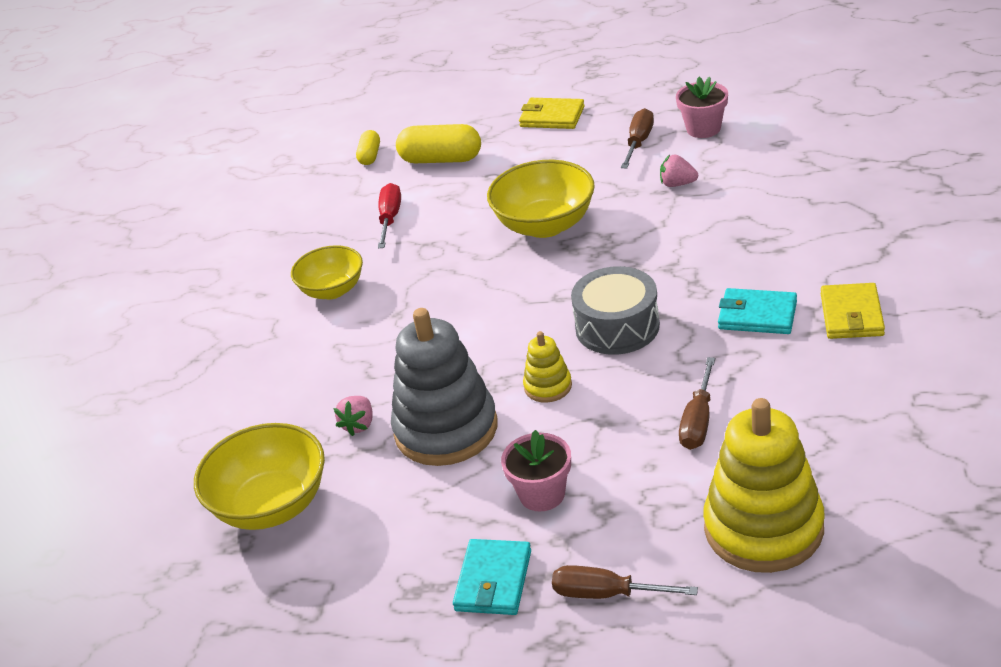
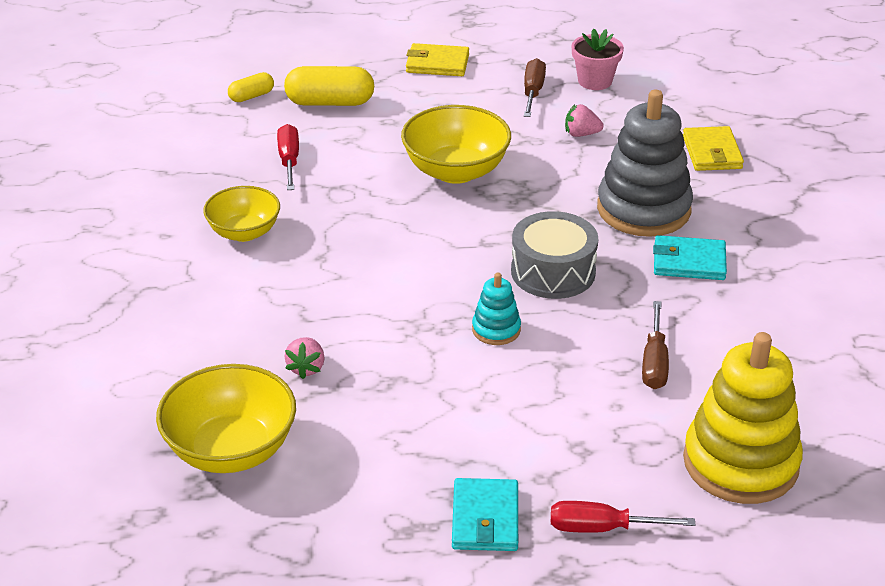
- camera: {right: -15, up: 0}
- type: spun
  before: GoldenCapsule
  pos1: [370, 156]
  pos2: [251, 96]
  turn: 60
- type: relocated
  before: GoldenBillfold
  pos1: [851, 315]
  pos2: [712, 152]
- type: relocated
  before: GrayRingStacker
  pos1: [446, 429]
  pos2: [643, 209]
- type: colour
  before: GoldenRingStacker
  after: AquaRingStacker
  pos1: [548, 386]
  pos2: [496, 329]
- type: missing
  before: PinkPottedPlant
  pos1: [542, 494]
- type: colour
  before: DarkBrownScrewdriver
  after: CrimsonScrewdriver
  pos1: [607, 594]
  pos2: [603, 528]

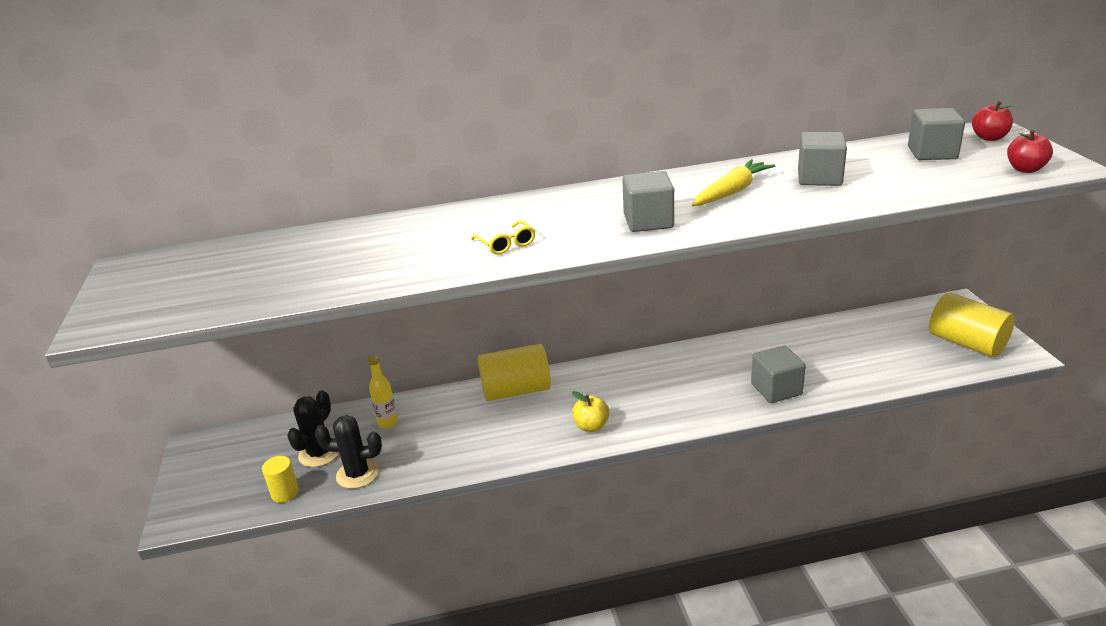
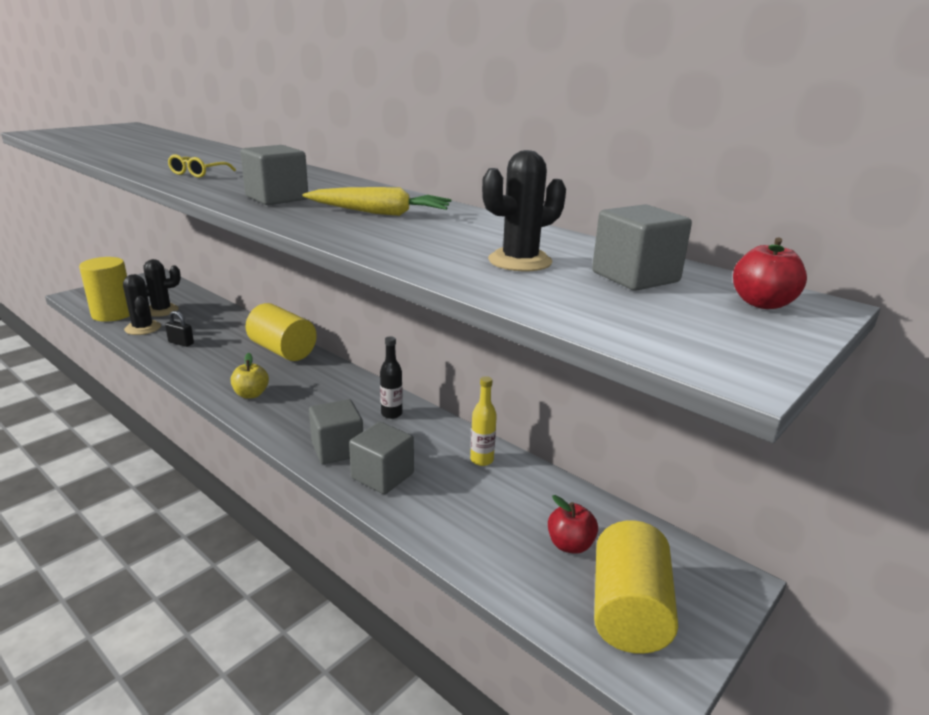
- camera: {right: 50, up: -5}
- type: relocated
  before: CrimsonToyApple
  pos1: [1025, 169]
  pos2: [570, 545]
- type: relocated
  before: GraySolidCube
  pos1: [819, 178]
  pos2: [337, 449]
- type: relocated
  before: GoldenFlask
  pos1: [387, 423]
  pos2: [481, 460]
- type: size
  before: GoldenCylinderShape
  pos1: [285, 493]
  pos2: [113, 314]
  scale: 1.92
- type: appeared
  after: BlackSaguaroCactus
  pos2: [520, 261]
- type: appeared
  after: BlackSmallLock
  pos2: [181, 343]
- type: appeared
  after: BlackFlask
  pos2: [391, 414]

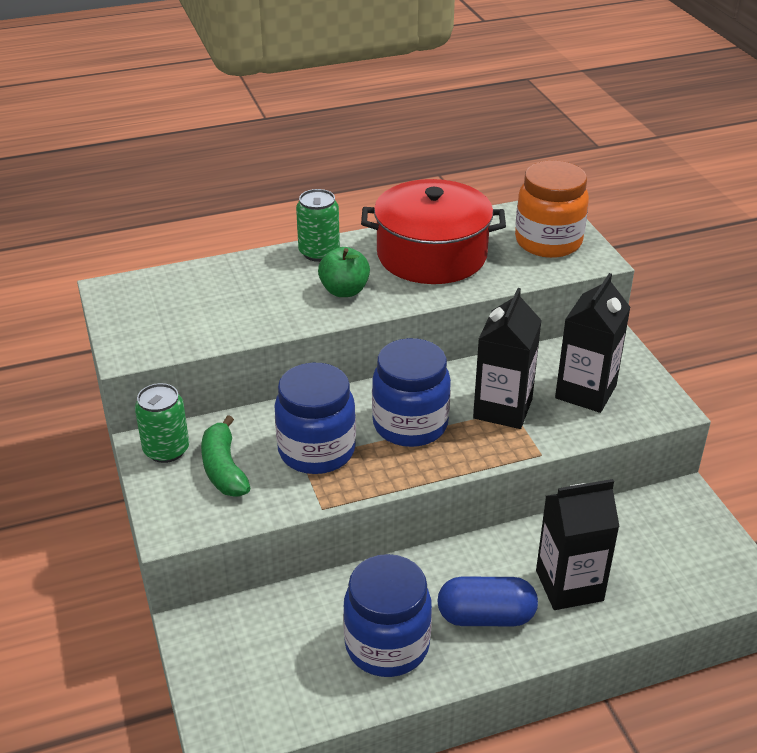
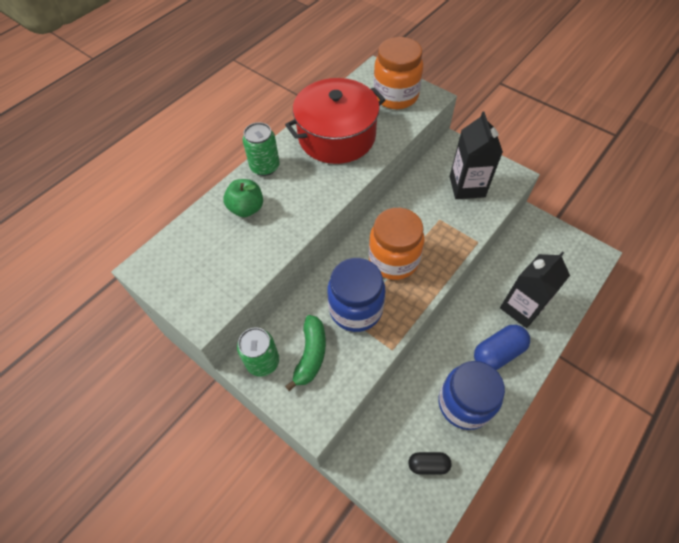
- camera: {right: -30, up: 20}
- type: relocated
  before: LeafGreenToyApple
  pos1: [344, 291]
  pos2: [246, 208]
- type: missing
  before: BlackCarton
  pos1: [502, 409]
- type: colour
  before: BlueJamJar
  after: BrightOrangeJamJar
  pos1: [410, 425]
  pos2: [393, 260]
- type: spun
  before: LeafGreenBananaFruit
  pos1: [224, 468]
  pos2: [311, 355]
  turn: -120
- type: appeared
  after: BlackCapsule
  pos2: [428, 464]

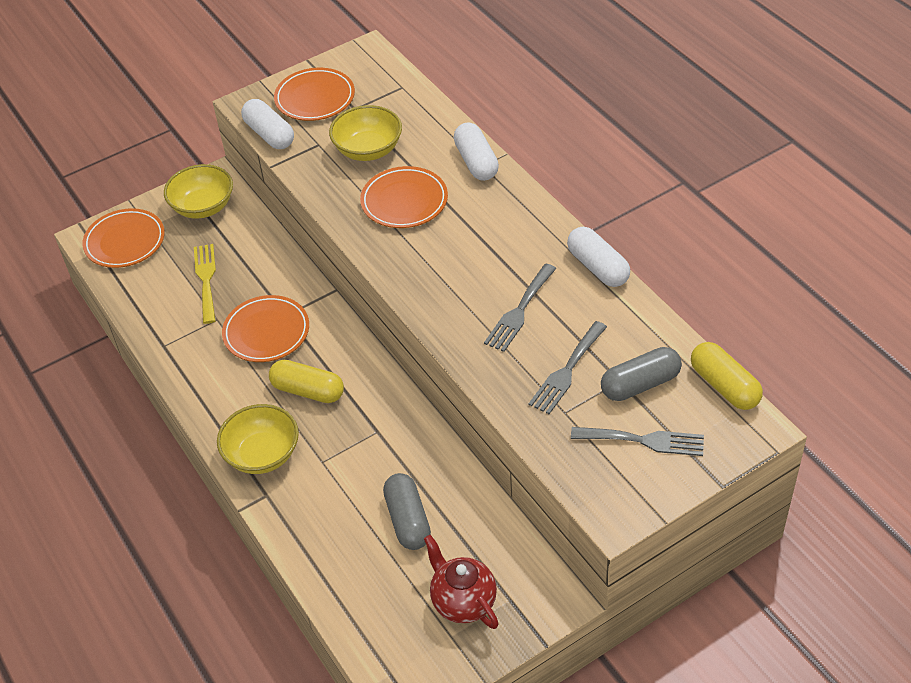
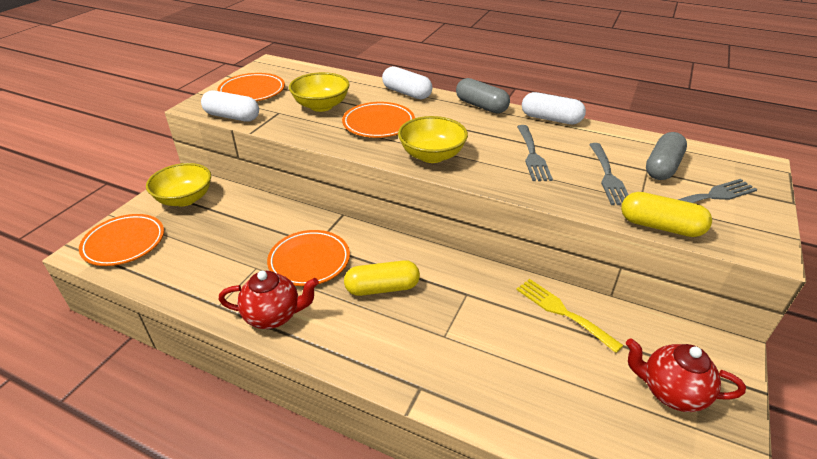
- camera: {right: -35, up: -10}
- type: relocated
  before: GoldenTableFork
  pos1: [206, 279]
  pos2: [562, 312]
- type: relocated
  before: GoldenCapsule
  pos1: [724, 386]
  pos2: [660, 226]
- type: relocated
  before: GoldenServingBowl
  pos1: [262, 454]
  pos2: [432, 155]
- type: relocated
  before: GrayCapsule
  pos1: [408, 520]
  pos2: [481, 106]
- type: appeared
  after: CrimsonTeaPot
  pos2: [274, 316]

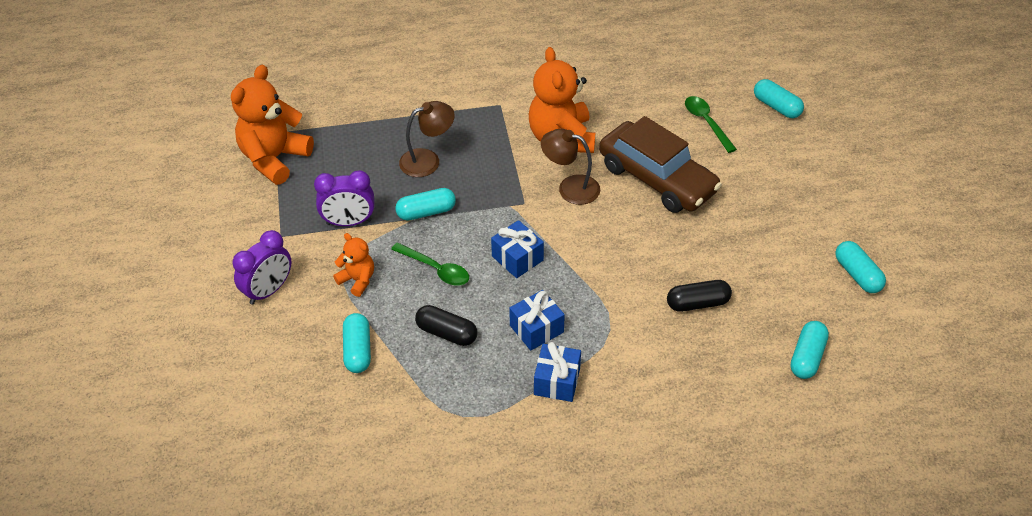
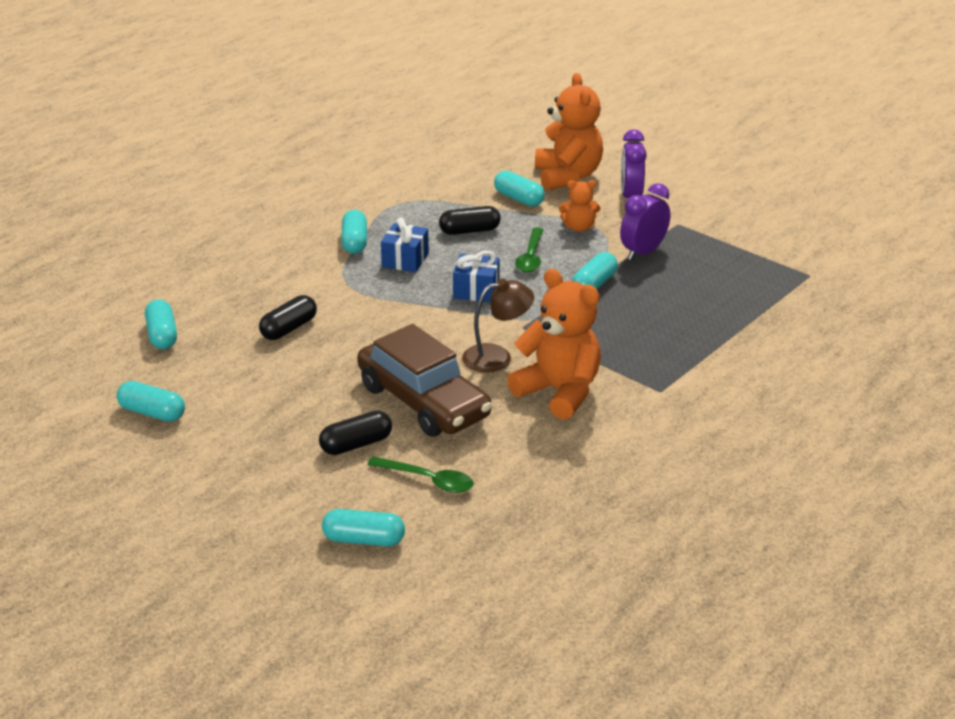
- camera: {right: 140, up: -15}
- type: relocated
  before: BrightOrangeStuffedBear
  pos1: [274, 159]
  pos2: [567, 176]
- type: missing
  before: DarkBrownLamp
  pos1: [428, 160]
- type: spun
  before: DarkBrownToyCar
  pos1: [657, 179]
  pos2: [423, 401]
  turn: -135
- type: spun
  before: LeafGreenTeaspoon
  pos1: [436, 269]
  pos2: [530, 257]
  turn: -75
- type: exchanged
  before: BlueGift
  after: AquaCapsule
  pos1: [557, 381]
  pos2: [354, 242]
- type: appeared
  after: BlackCapsule
  pos2: [356, 444]

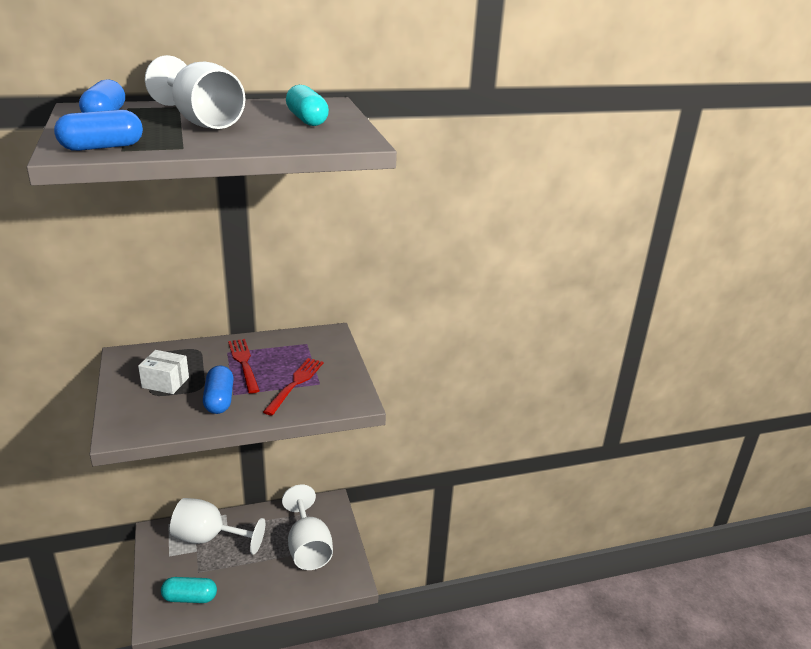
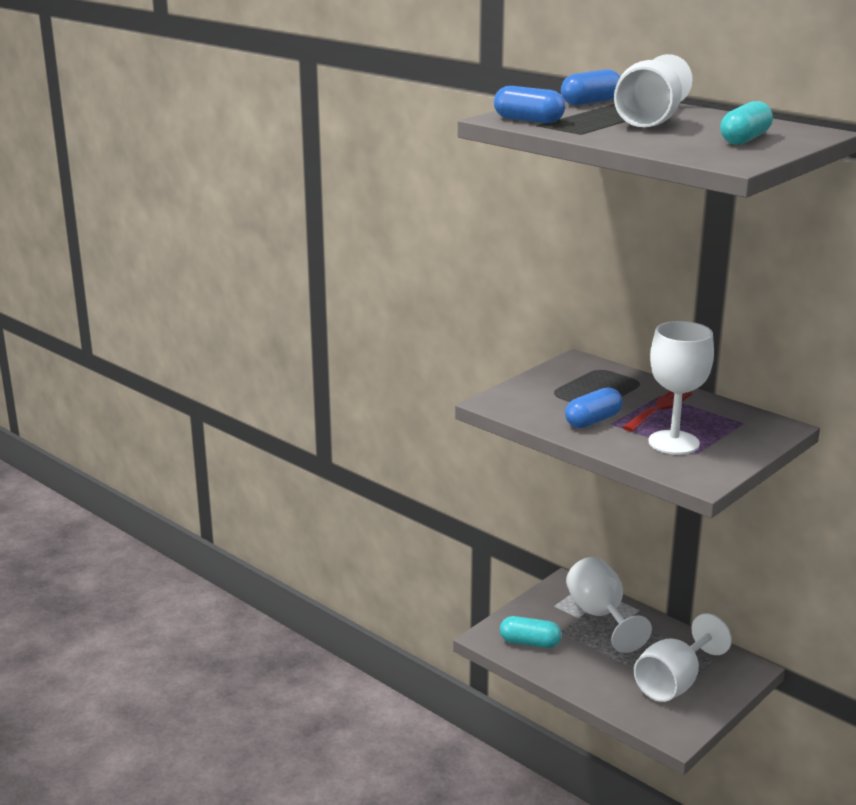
- camera: {right: 60, up: -5}
- type: missing
  before: WhitePackage
  pos1: [165, 382]
- type: exchanged
  before: CrimsonTableFork
  after: WhiteChalice
  pos1: [295, 384]
  pos2: [673, 443]
- type: spun
  before: AquaCapsule
  pos1: [190, 597]
  pos2: [529, 643]
  turn: -45

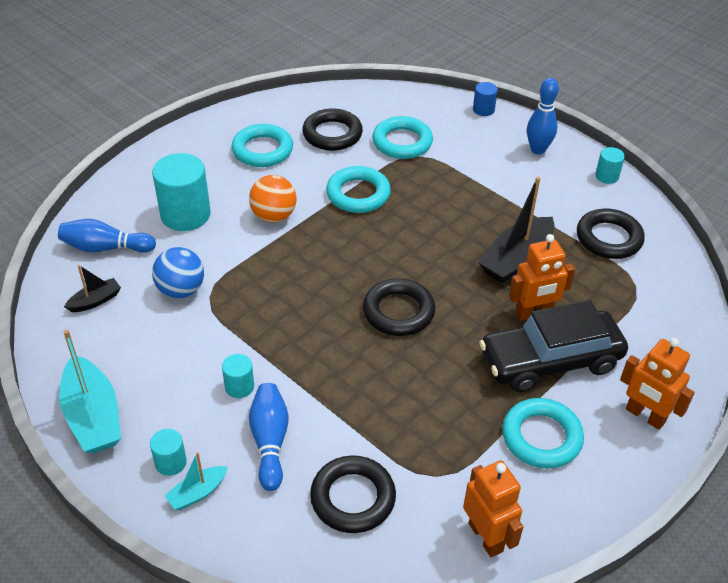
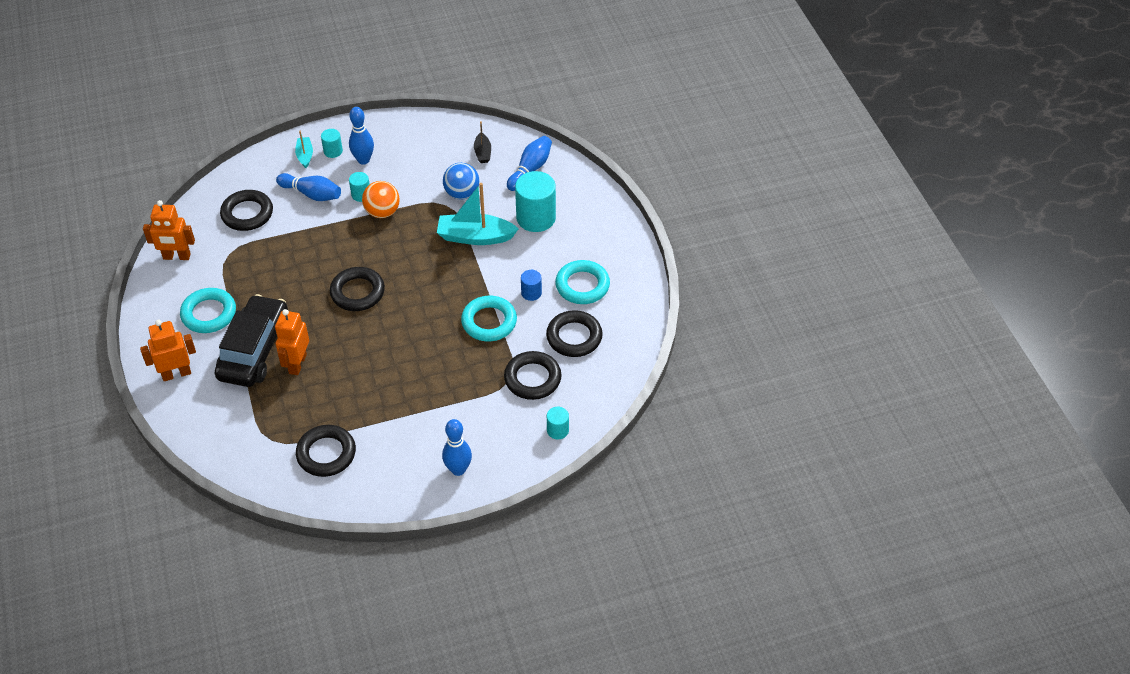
- camera: {right: 120, up: 5}
- type: relocated
  before: BlueCylinderShape
  pos1: [483, 109]
  pos2: [531, 293]
- type: colour
  before: AquaHoop
  after: BlackHoop
  pos1: [402, 142]
  pos2: [532, 378]
- type: relocated
  before: AquaCylinderShape
  pos1: [607, 176]
  pos2: [557, 430]
- type: relocated
  before: BrightOrangePlayBall
  pos1: [274, 216]
  pos2: [382, 212]
- type: missing
  before: BlackBoat
  pos1: [516, 259]
- type: relocated
  before: AquaBoat
  pos1: [93, 416]
  pos2: [475, 237]
- type: appeared
  after: BlueTenpin
  pos2: [363, 160]

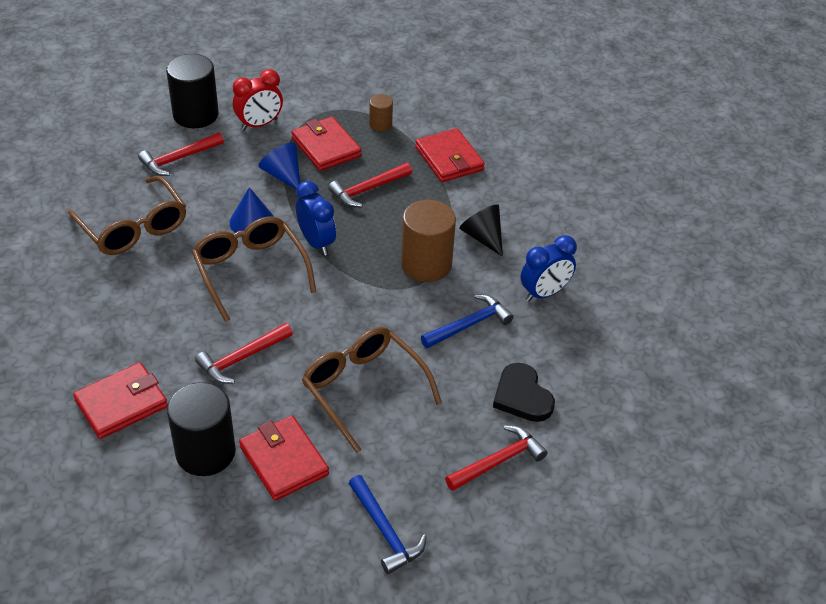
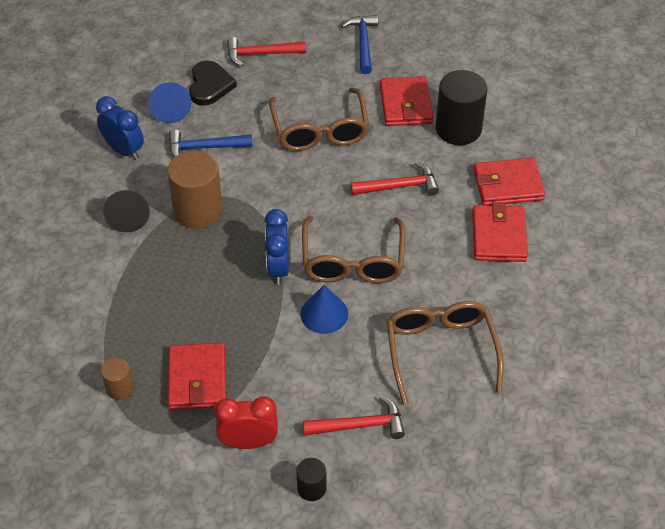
- camera: {right: -150, up: 5}
- type: size
  before: BlackCylinderShape
  pos1: [195, 115]
  pos2: [311, 488]
  scale: 0.51
- type: relocated
  before: CrimsonBillfold
  pos1: [449, 159]
  pos2: [499, 236]
- type: relocated
  before: BlueCone
  pos1: [283, 175]
  pos2: [170, 110]
- type: missing
  before: CrimsonClawHammer
  pos1: [368, 189]
- type: spun
  before: BlueClock
  pos1: [544, 293]
  pos2: [124, 150]
  turn: 45

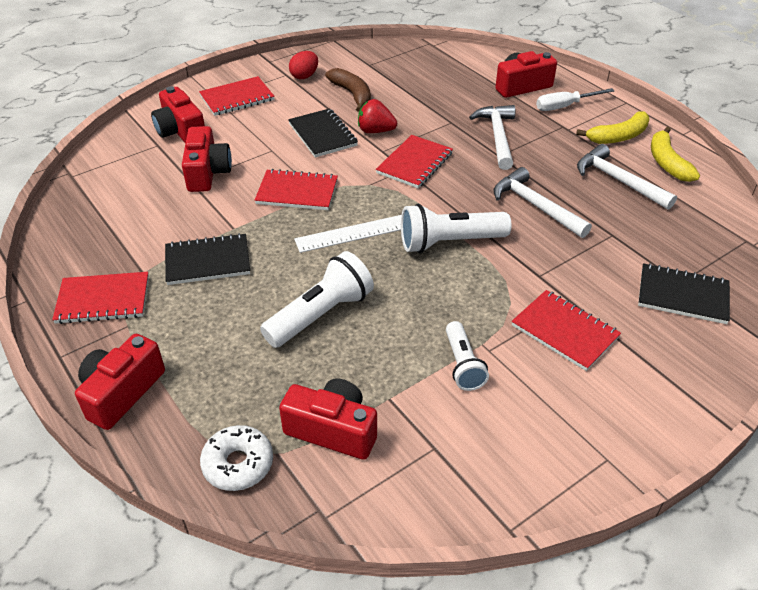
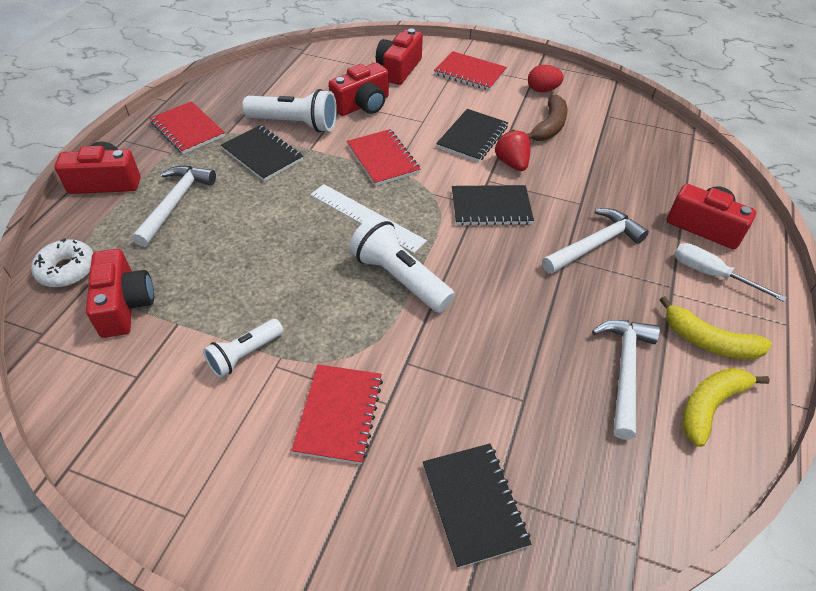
- camera: {right: 55, up: 5}
- type: colour
  before: CrimsonNotepad
  after: BlackNotepad
  pos1: [414, 163]
  pos2: [491, 207]
- type: relocated
  before: WhiteClawHammer
  pos1: [536, 206]
  pos2: [175, 203]
- type: relocated
  before: WhiteTorch
  pos1: [320, 315]
  pos2: [295, 124]

